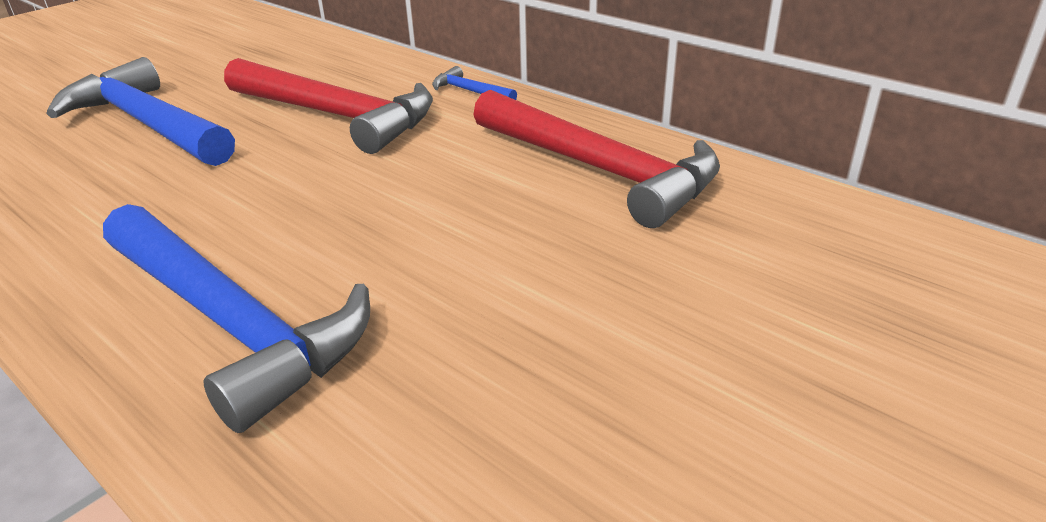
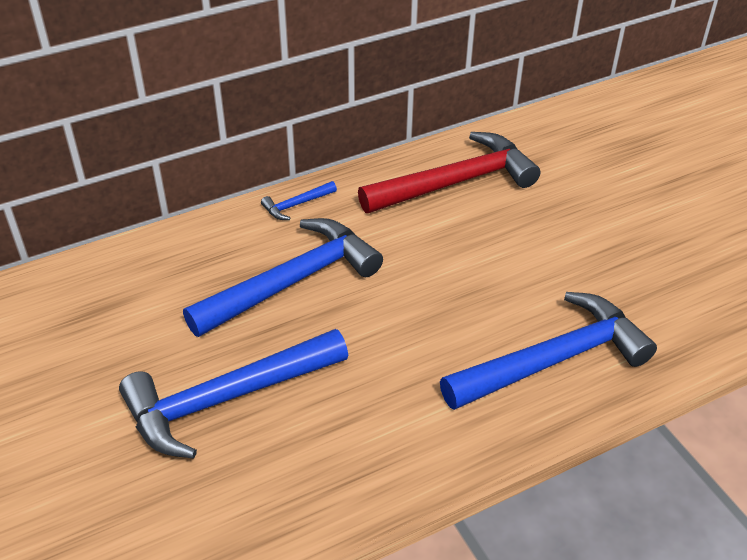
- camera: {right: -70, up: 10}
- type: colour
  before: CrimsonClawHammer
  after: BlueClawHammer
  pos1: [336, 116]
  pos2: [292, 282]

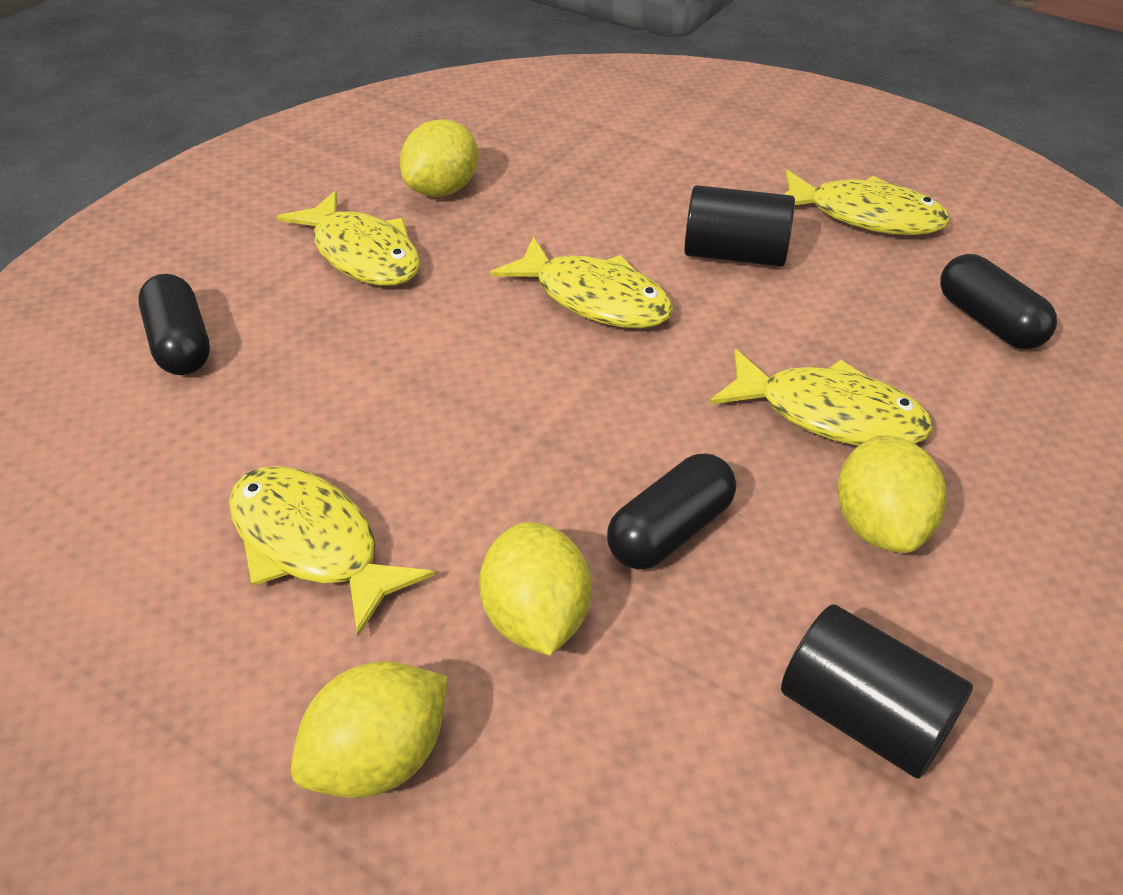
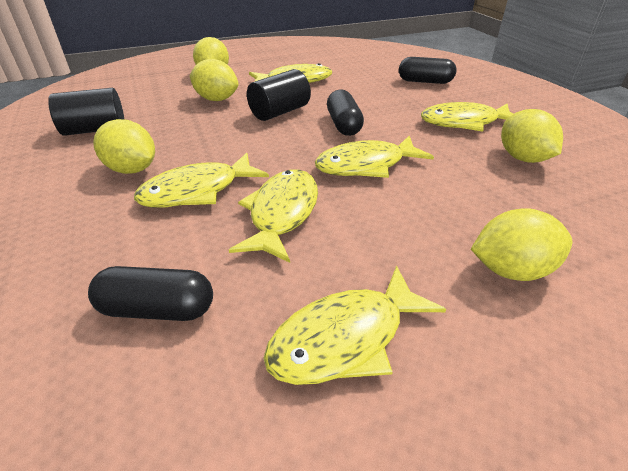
- camera: {right: 125, up: -5}
- type: relocated
  before: BlackCylinderShape
  pos1: [734, 254]
  pos2: [279, 112]
- type: relocated
  before: BlackCapsule
  pos1: [670, 531]
  pos2: [343, 125]
- type: appeared
  after: GoldenToyFish
  pos2: [282, 213]
- type: appeared
  after: GoldenCitrusFruit
  pos2: [511, 270]

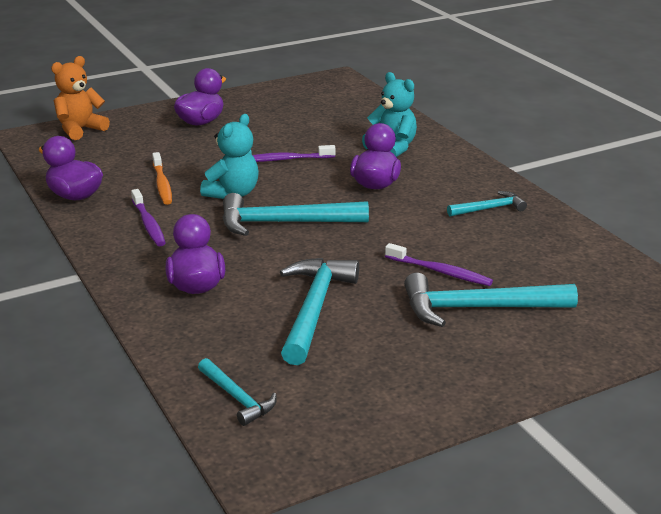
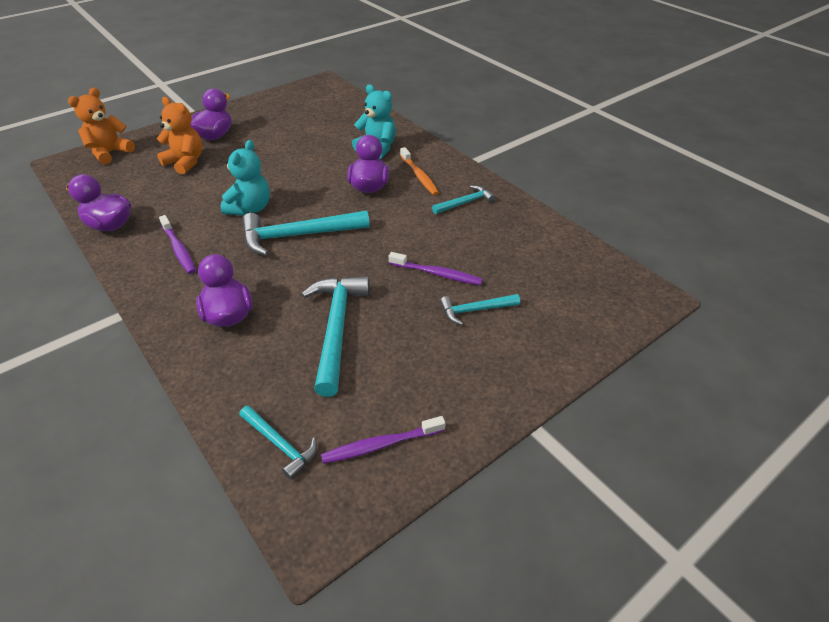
- camera: {right: -10, up: 15}
- type: relocated
  before: VioletDentalBrush
  pos1: [285, 159]
  pos2: [380, 445]
- type: relocated
  before: BrightOrangeDentalBrush
  pos1: [162, 184]
  pos2: [419, 176]
- type: size
  before: AquaClawHammer
  pos1: [477, 308]
  pos2: [475, 310]
  scale: 0.55
- type: appeared
  after: BrightOrangeStuffedBear
  pos2: [185, 162]

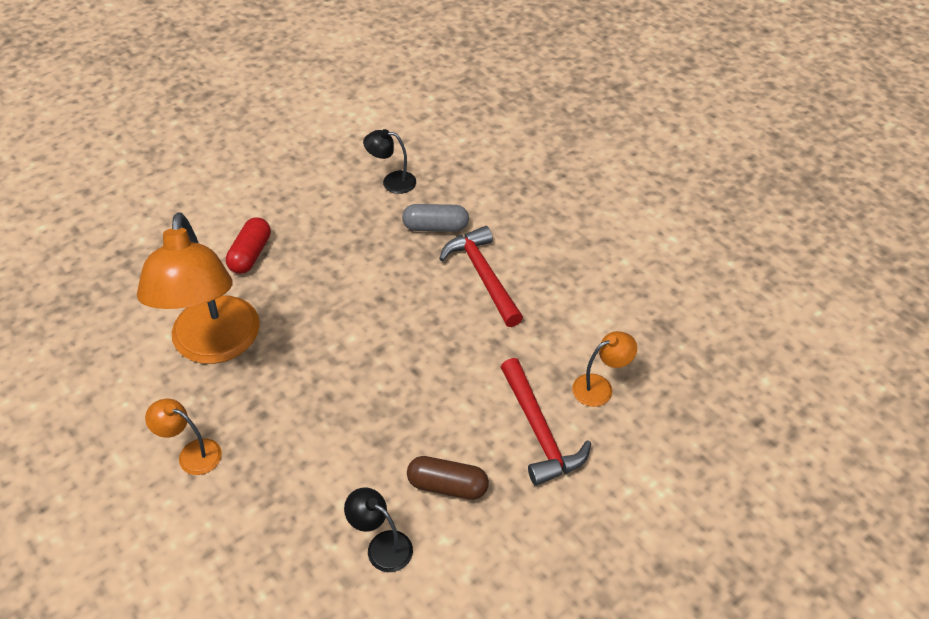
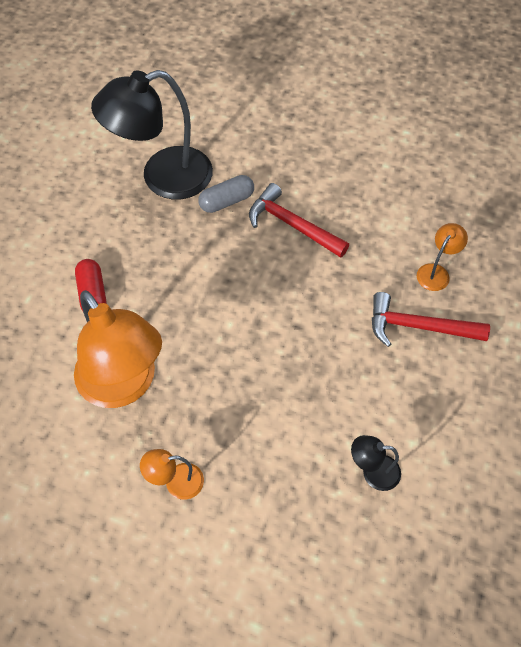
- camera: {right: -30, up: 10}
- type: size
  before: BlackLamp
  pos1: [392, 182]
  pos2: [163, 178]
  scale: 2.28
- type: spun
  before: CrimsonClawHammer
  pos1: [539, 431]
  pos2: [419, 327]
  turn: 150
- type: missing
  before: DarkBrownCapsule
  pos1: [447, 486]

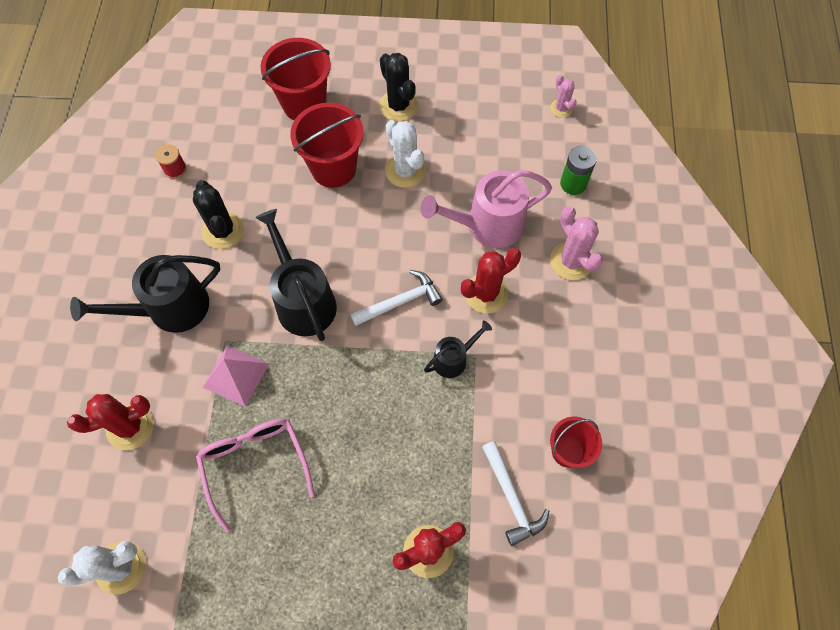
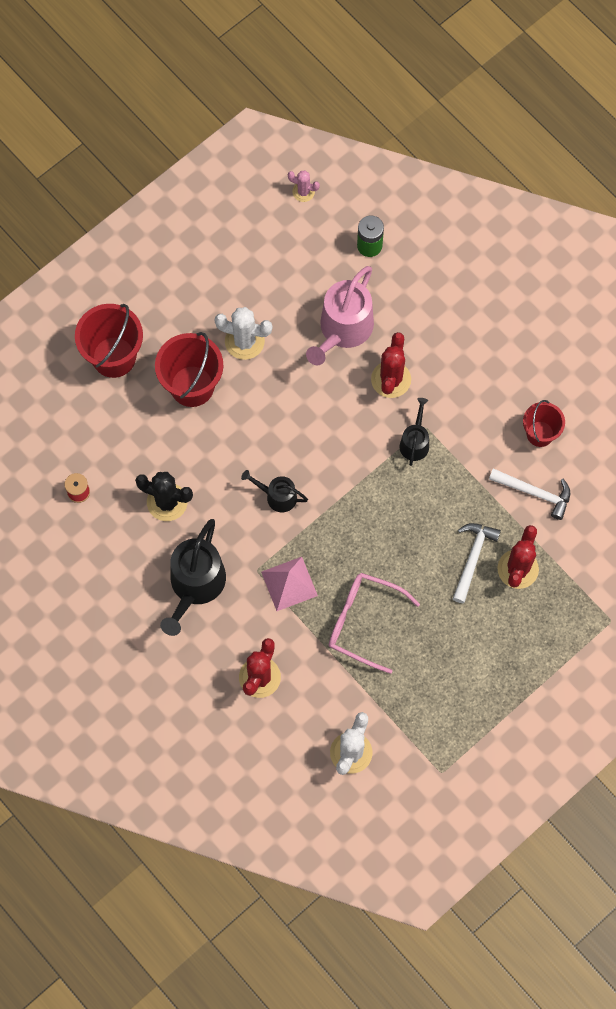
- camera: {right: -45, up: 5}
- type: missing
  before: BlackSaguaroCactus
  pos1: [398, 106]
- type: missing
  before: PinkSaguaroCactus
  pos1: [571, 261]
- type: size
  before: BlackSprinklingCan
  pos1: [303, 301]
  pos2: [277, 496]
  scale: 0.55
- type: relocated
  before: WhiteClawHammer
  pos1: [400, 302]
  pos2: [472, 558]

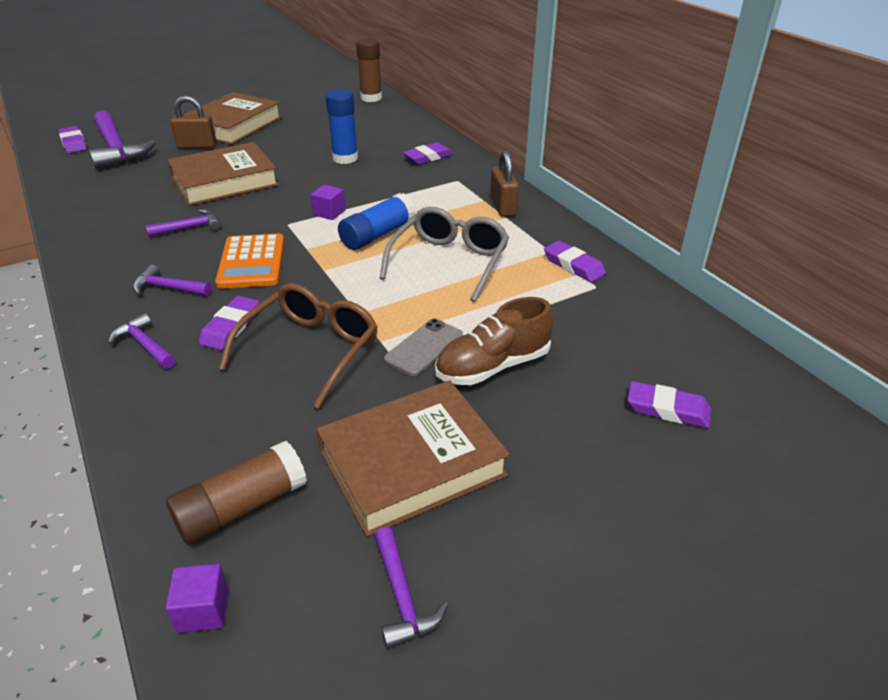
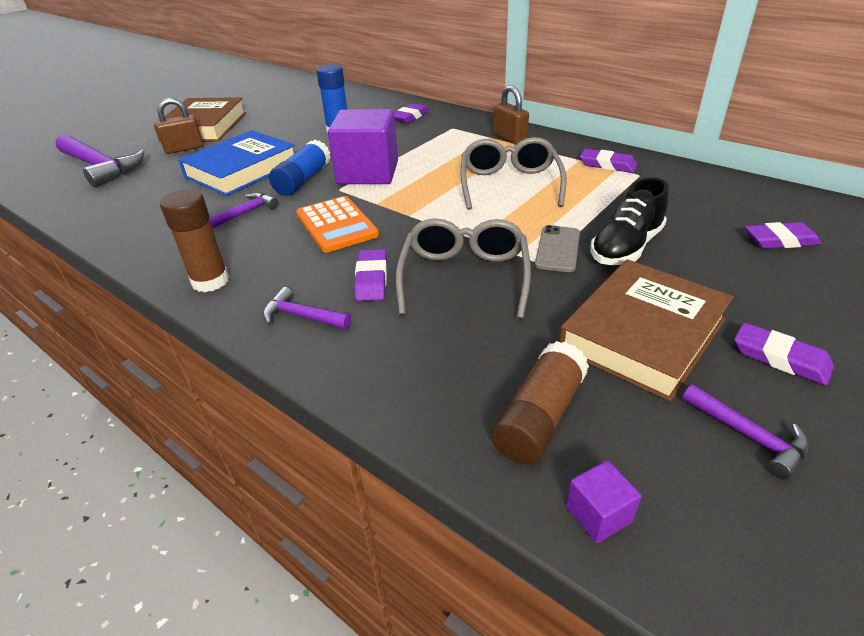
- camera: {right: -20, up: 0}
- type: relocated
  before: DarkBrownStickOfGlue
  pos1: [371, 98]
  pos2: [210, 281]
- type: relocated
  before: VioletGumEraser
  pos1: [73, 143]
  pos2: [780, 358]
- type: colour
  before: DarkBrownHardcover
  after: BlueHardcover
  pos1: [224, 181]
  pos2: [242, 170]
- type: size
  before: VioletSolidCube
  pos1: [329, 213]
  pos2: [368, 173]
  scale: 2.43
- type: relocated
  before: BlueStickOfGlue
  pos1: [378, 235]
  pos2: [303, 180]
- type: missing
  before: VioletClawHammer
  pos1: [168, 288]
- type: colour
  before: DarkBrownSpectacles
  after: GraySpectacles
  pos1: [311, 349]
  pos2: [464, 276]
- type: colour
  before: DarkBrownSneaker
  after: BlackSneaker
  pos1: [492, 366]
  pos2: [626, 247]

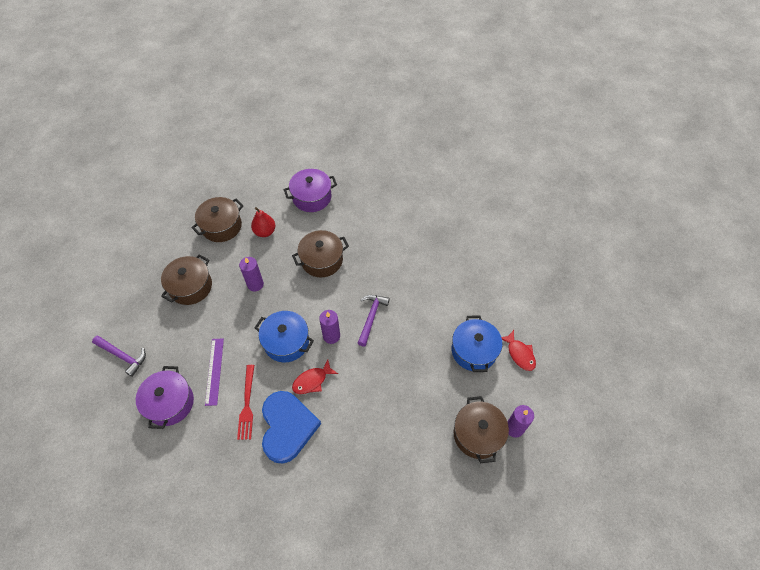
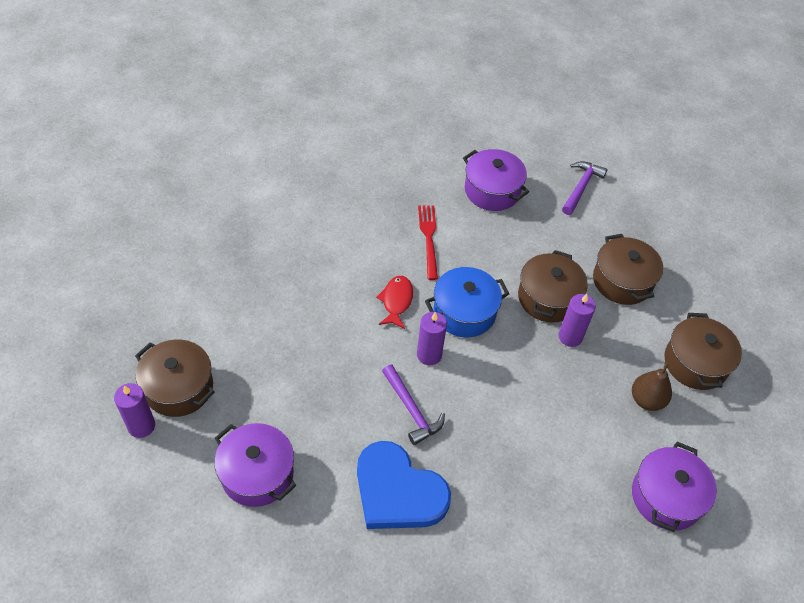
- camera: {right: 130, up: -5}
- type: colour
  before: CrimsonPear
  after: DarkBrownPear
  pos1: [265, 232]
  pos2: [647, 400]
- type: relocated
  before: DarkBrownPot
  pos1: [322, 260]
  pos2: [548, 298]
- type: colour
  before: BluePot
  after: VioletPot
  pos1: [474, 351]
  pos2: [257, 474]
- type: missing
  before: CrimsonToyFish
  pos1: [519, 354]
- type: spun
  before: VioletClawHammer
  pos1: [122, 356]
  pos2: [581, 187]
  turn: 135
- type: missing
  before: VioletStraightedge
  pos1: [214, 371]
- type: spun
  before: CrimsonTableFork
  pos1: [247, 405]
  pos2: [429, 238]
  turn: 45
- type: relocated
  before: BlueLoveHeart
  pos1: [287, 427]
  pos2: [398, 491]

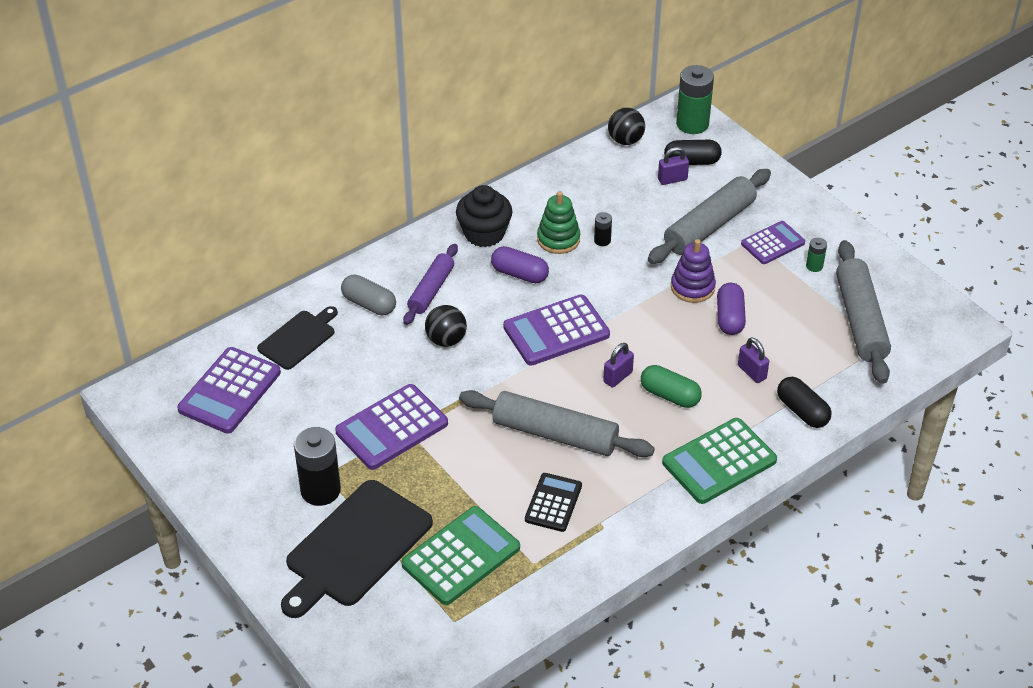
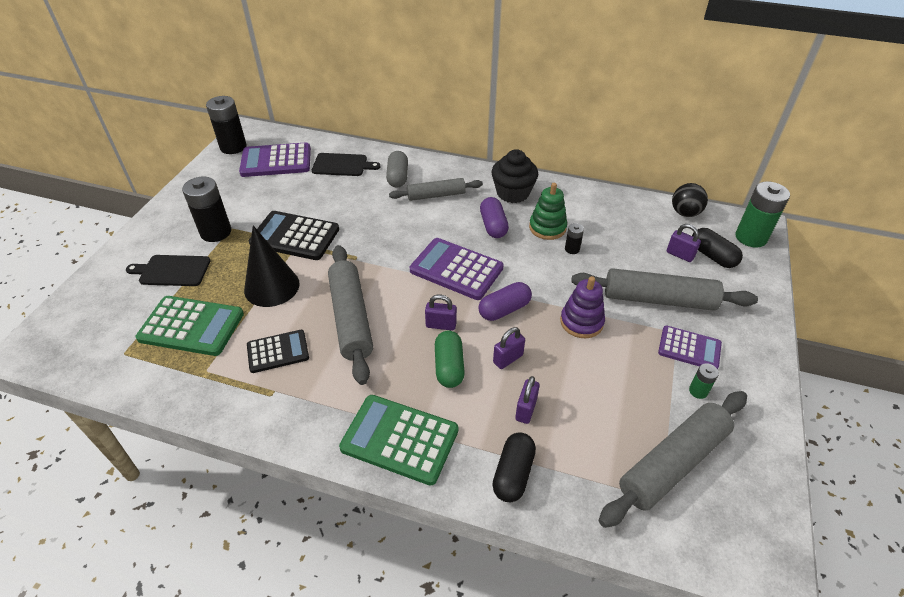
- camera: {right: 55, up: 0}
- type: colour
  before: VioletDoughRoller
  after: GrayDoughRoller
  pos1: [431, 290]
  pos2: [436, 195]
- type: relocated
  before: VioletCapsule
  pos1: [730, 318]
  pos2: [504, 309]
- type: missing
  before: BlackPlayBall
  pos1: [446, 340]
- type: colour
  before: VioletCalculator
  after: BlackCalculator
  pos1: [392, 428]
  pos2: [295, 236]
- type: size
  before: BlackBreadBoard
  pos1: [355, 547]
  pos2: [172, 271]
  scale: 0.57
- type: appeared
  after: BlackPowerCell
  pos2: [233, 147]
- type: appeared
  after: BlackCone
  pos2: [272, 286]
- type: appeared
  after: VioletSmallLock
  pos2: [508, 359]

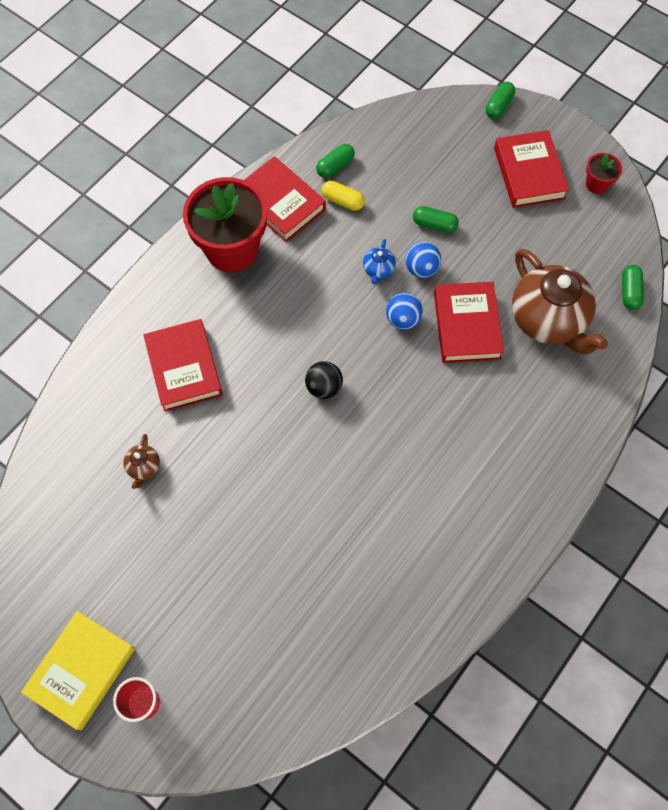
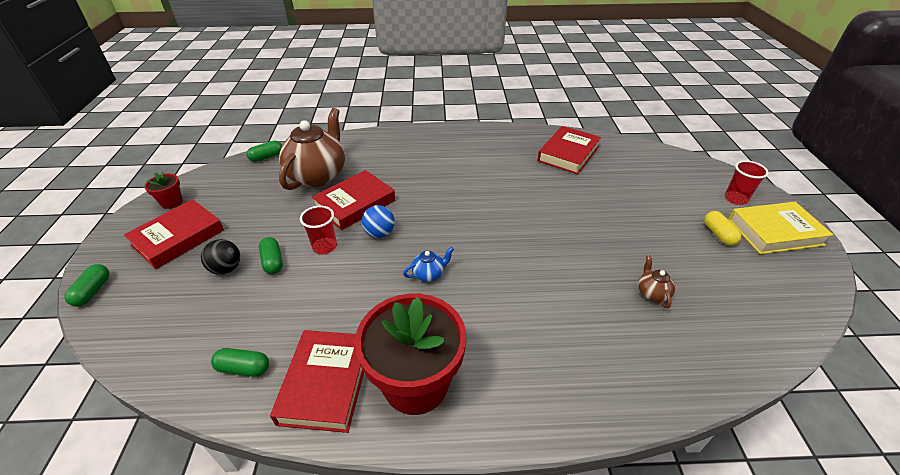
- camera: {right: -130, up: -25}
- type: spun
  before: LeafGreenCapsule
  pos1: [498, 106]
  pos2: [93, 291]
  turn: -75
- type: relocated
  before: GoldenCapsule
  pos1: [342, 201]
  pos2: [718, 234]
- type: relocated
  before: BlueTeaPot
  pos1: [378, 270]
  pos2: [429, 274]
- type: exchanged
  before: BluePlayBall
  after: CrimsonCup
  pos1: [421, 269]
  pos2: [325, 247]
- type: relocated
  before: CrimsonHardcover
  pos1: [184, 368]
  pos2: [568, 154]
- type: relocated
  before: BlackPlayBall
  pos1: [324, 387]
  pos2: [226, 269]
- type: spun
  before: DarkBrownTeaPot
  pos1: [144, 467]
  pos2: [652, 293]
  turn: -60

